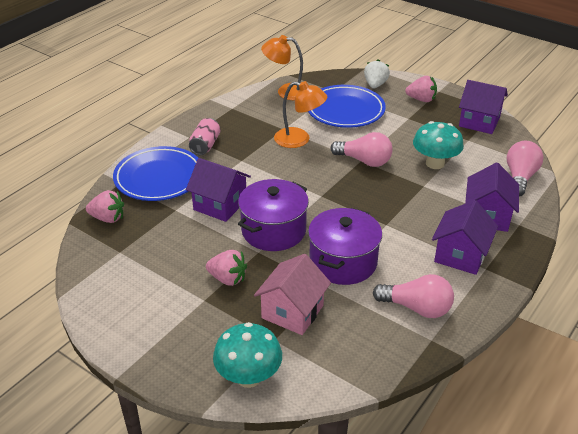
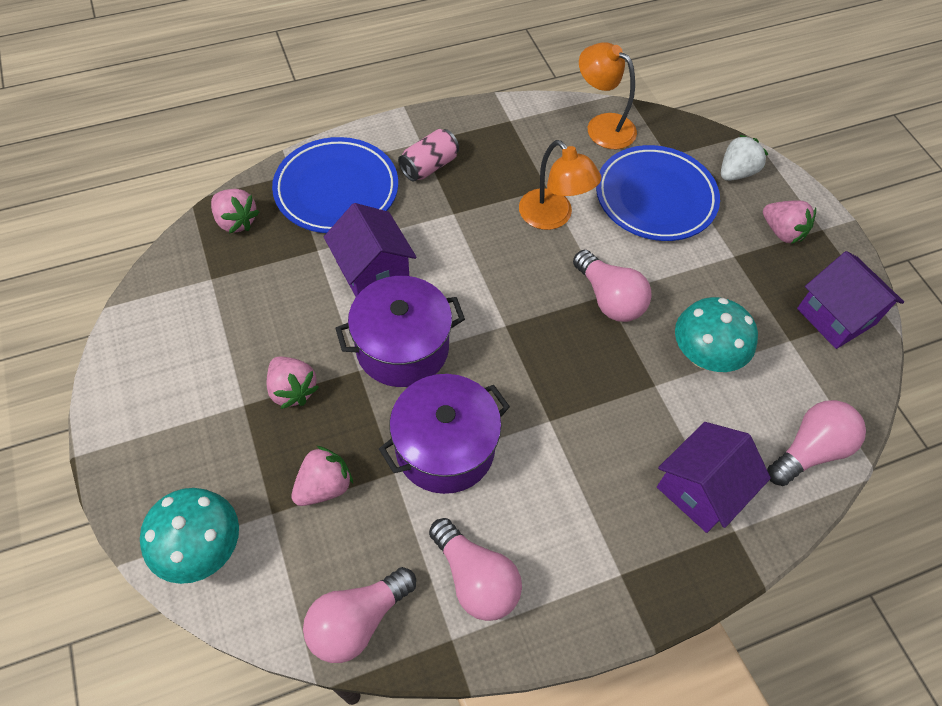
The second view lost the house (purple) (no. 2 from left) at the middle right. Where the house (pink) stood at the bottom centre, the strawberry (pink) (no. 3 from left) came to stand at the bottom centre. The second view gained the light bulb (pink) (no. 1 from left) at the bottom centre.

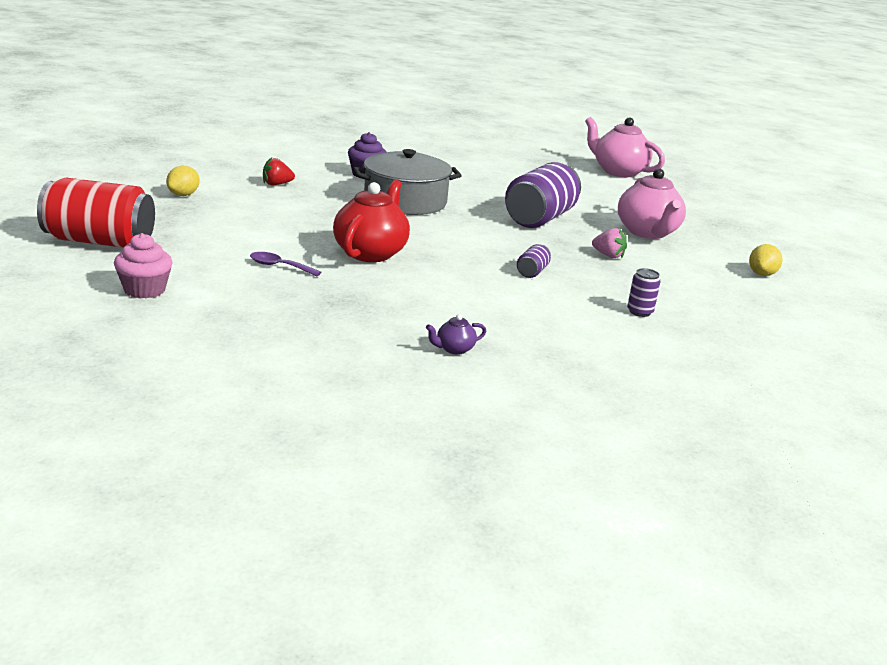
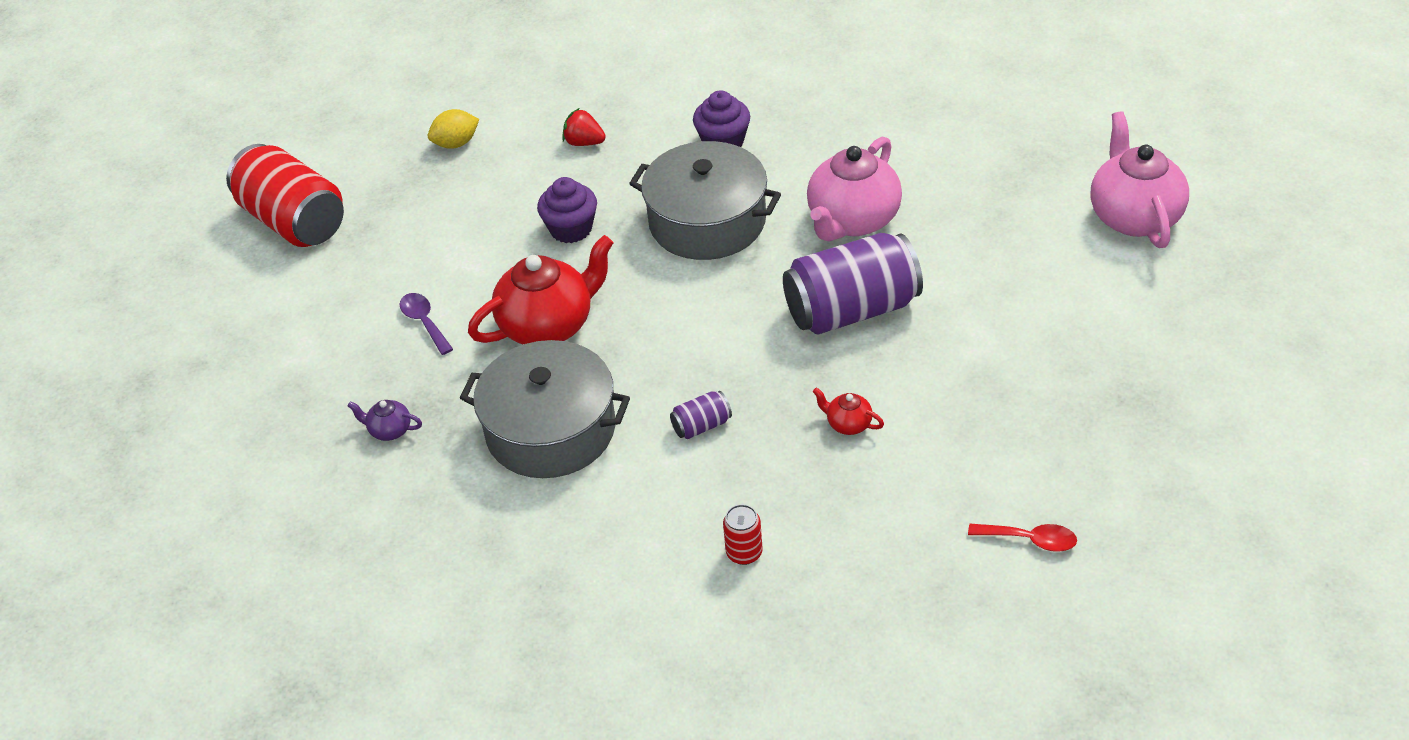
The teapot (pink) (no. 2 from left in the first image) ended up elsewhere, having gone from the top right to the top centre. Where the strawberry (pink) stood at the middle right, the teapot (red) (no. 2 from left) came to stand at the centre. The second view lost the cupcake (pink) at the middle left. Where the lemon (yellow) (no. 2 from left) stood at the middle right, the spoon (red) came to stand at the bottom right. What was the can (purple) (no. 3 from left) at the middle right turned into the can (red) (no. 2 from left) at the bottom centre. The teapot (purple) ended up elsewhere, having gone from the centre to the middle left. The second view gained the cupcake (purple) (no. 1 from left) at the top centre. The second view gained the pot (grey) (no. 1 from left) at the centre.

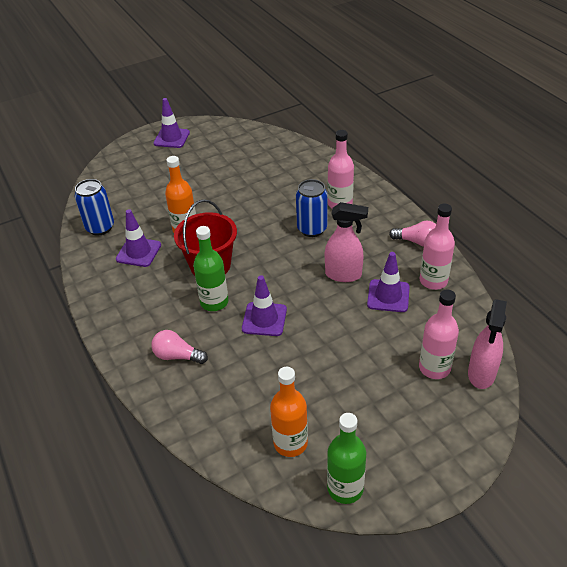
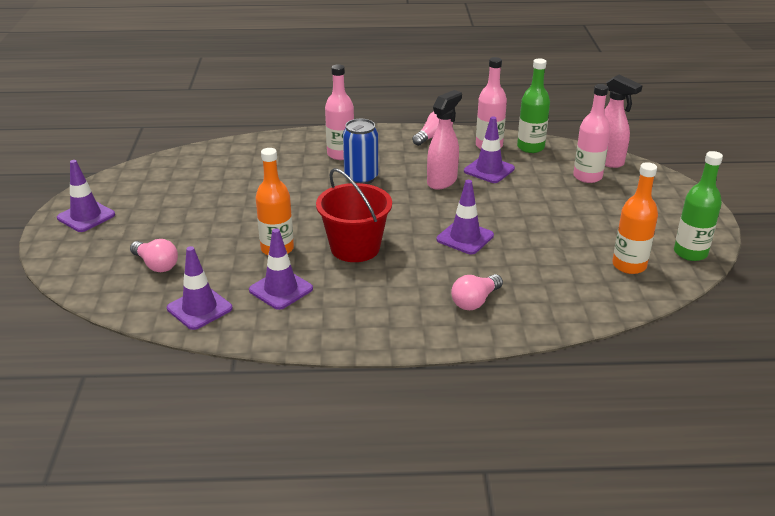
Where the can (blue) (no. 1 from left) stood at the middle left, the traffic cone (purple) (no. 2 from left) came to stand at the middle left. The bottle (green) (no. 1 from left) ended up elsewhere, having gone from the centre to the top right. The second view gained the light bulb (pink) (no. 1 from left) at the middle left.

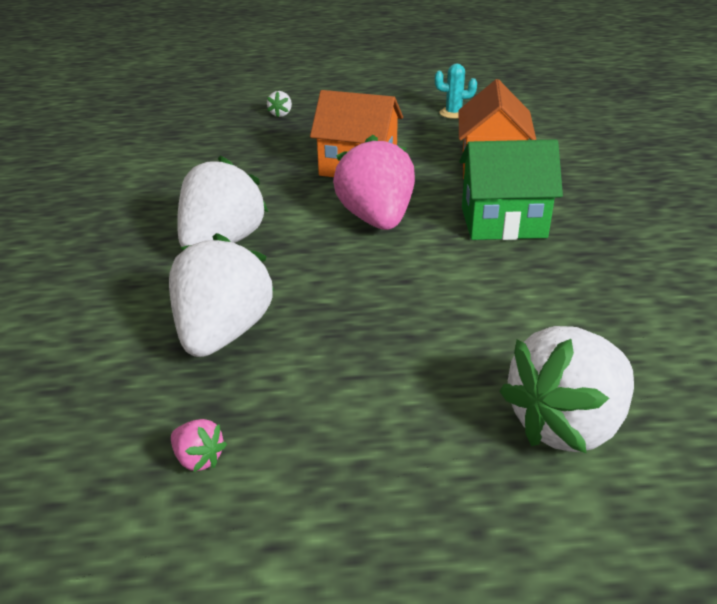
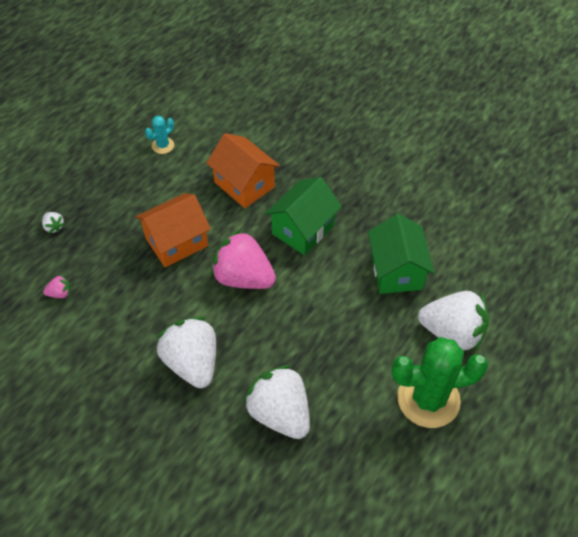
The strawberry (white) (no. 4 from left) at the middle right ended up facing another way, 75 degrees counterclockwise from before. The strawberry (pink) (no. 1 from left) ended up elsewhere, having gone from the bottom left to the middle left. The second view gained the house (green) (no. 2 from left) at the middle right. The second view gained the cactus (green) at the bottom right.

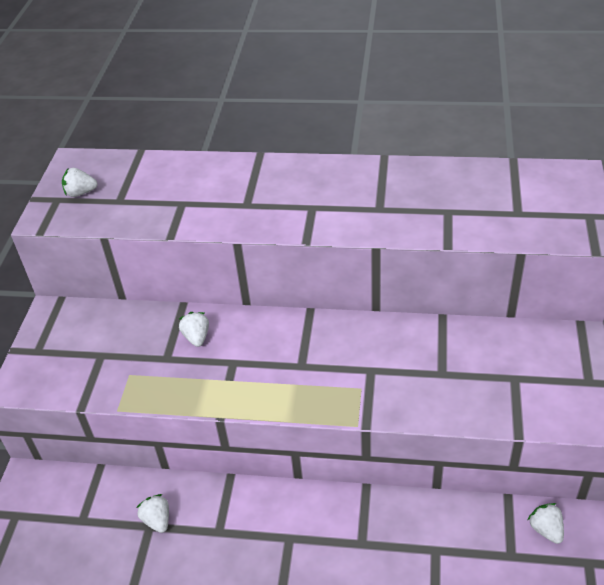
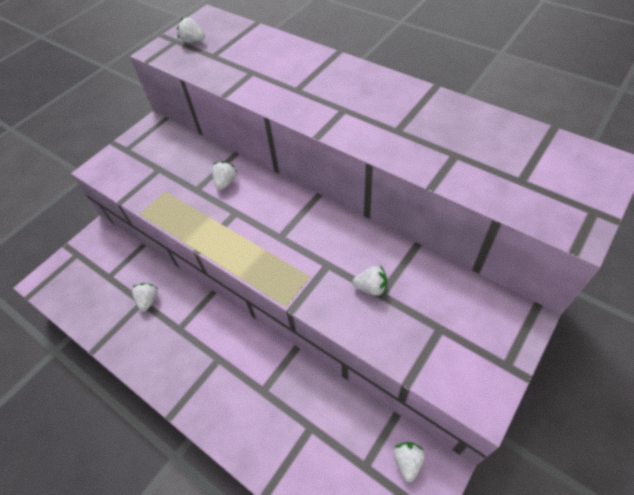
The second view gained the strawberry (white) (no. 4 from left) at the centre.

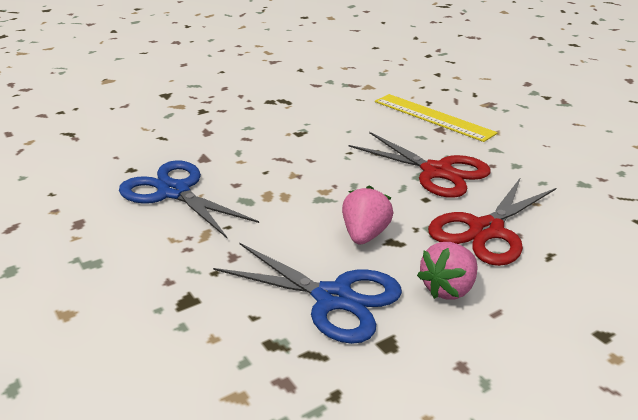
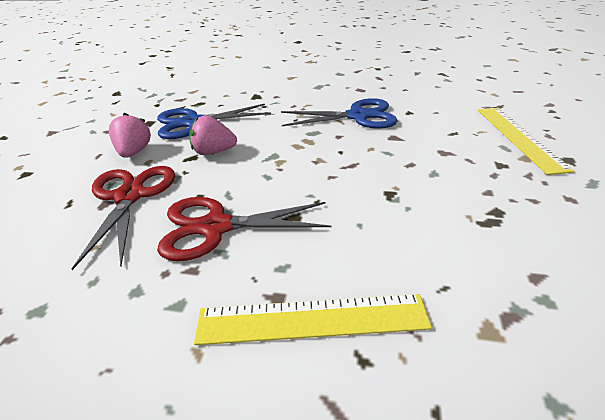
The strawberry (pink) (no. 1 from left in the first image) at the centre ended up facing another way, 120 degrees clockwise from before. The second view gained the ruler (yellow) (no. 2 from left) at the middle right.

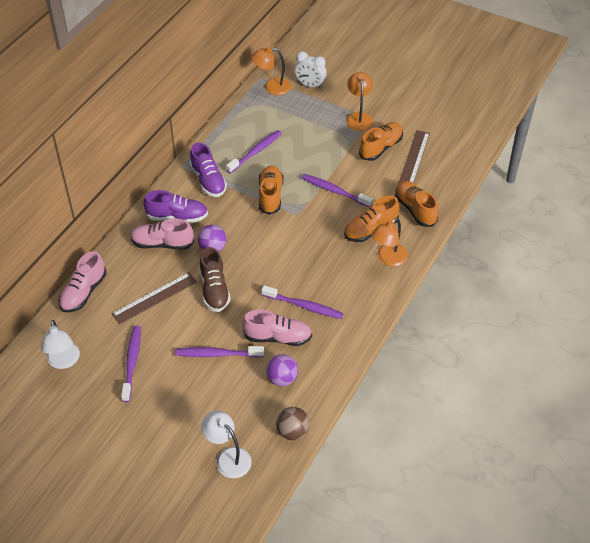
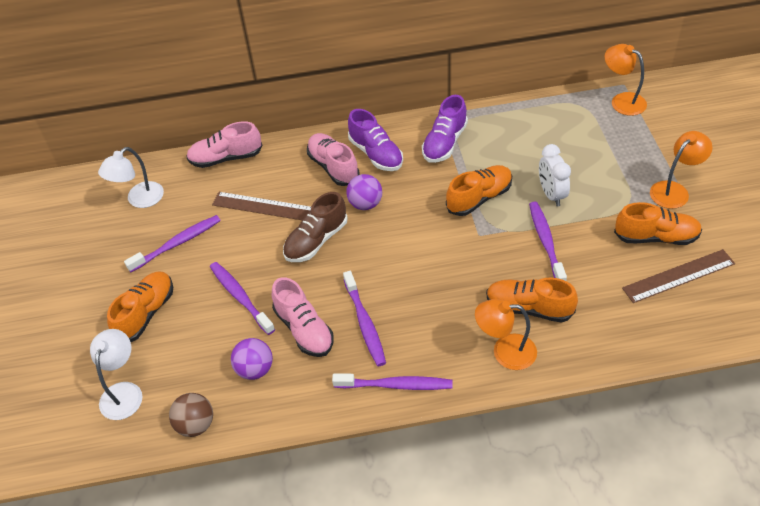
The clock (white) ended up elsewhere, having gone from the top centre to the middle right. The toothbrush (purple) (no. 3 from left in the first image) ended up elsewhere, having gone from the top centre to the bottom centre. The shoe (orange) (no. 4 from left in the first image) ended up elsewhere, having gone from the middle right to the middle left.

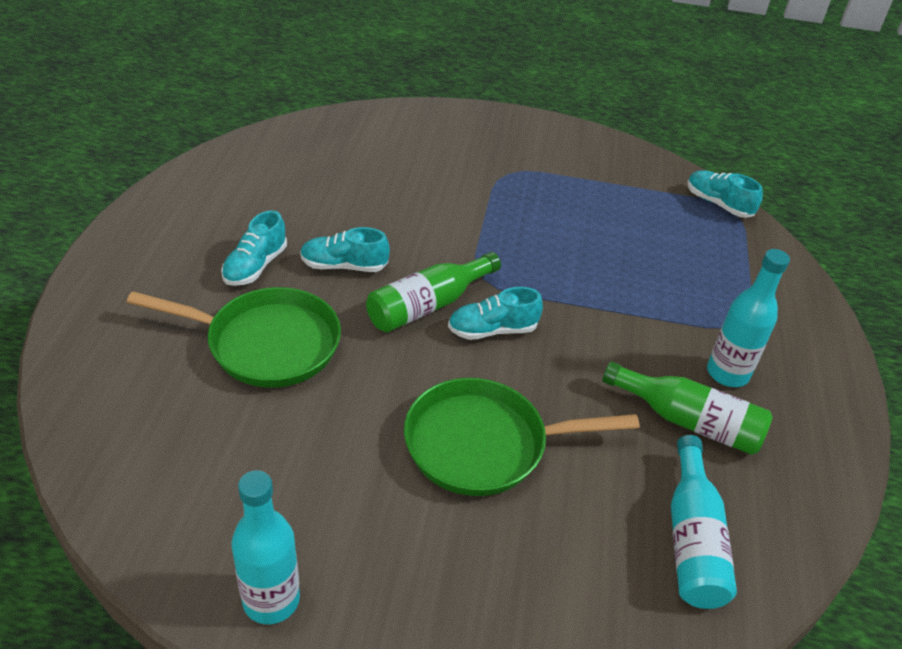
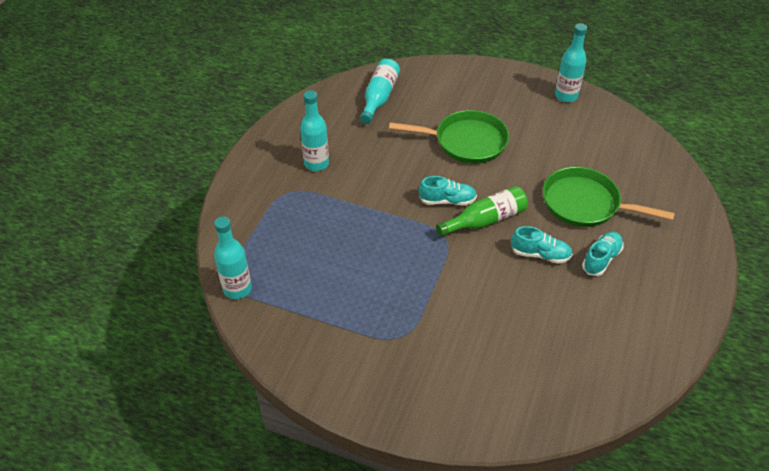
Where the shoe (turquoise) (no. 4 from left) stood at the top right, the bottle (turquoise) (no. 1 from left) came to stand at the middle left. The second view lost the bottle (green) (no. 2 from left) at the middle right.

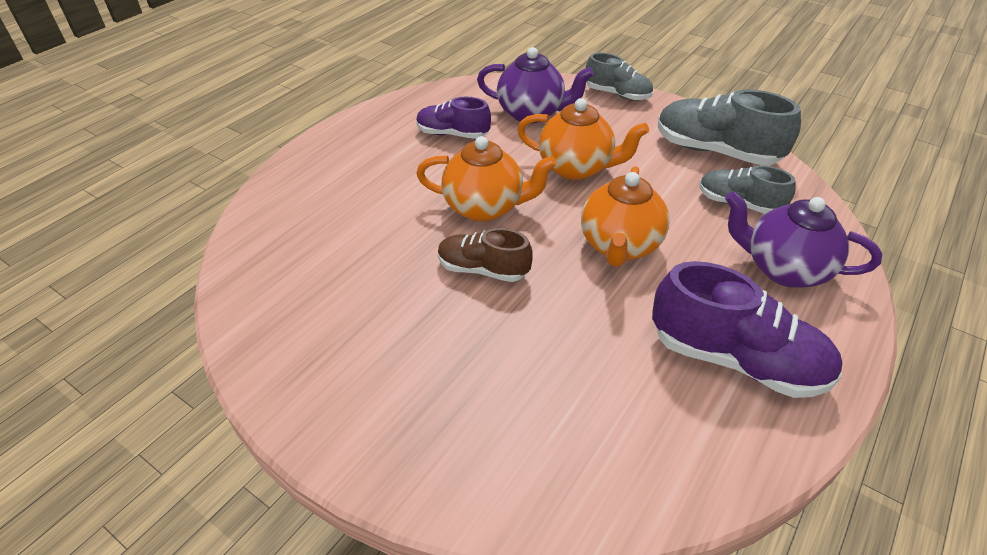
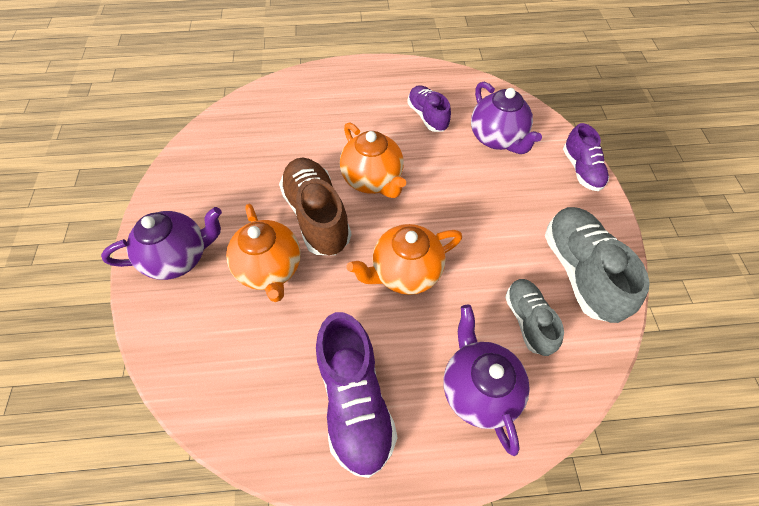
What was the shoe (grey) (no. 1 from left) at the top centre turned into the shoe (purple) (no. 3 from left) at the top right. The teapot (orange) (no. 2 from left in the first image) ended up elsewhere, having gone from the top centre to the centre. The size of the shoe (brown) at the centre changed by a factor of 1.64. The second view gained the teapot (purple) (no. 1 from left) at the middle left.

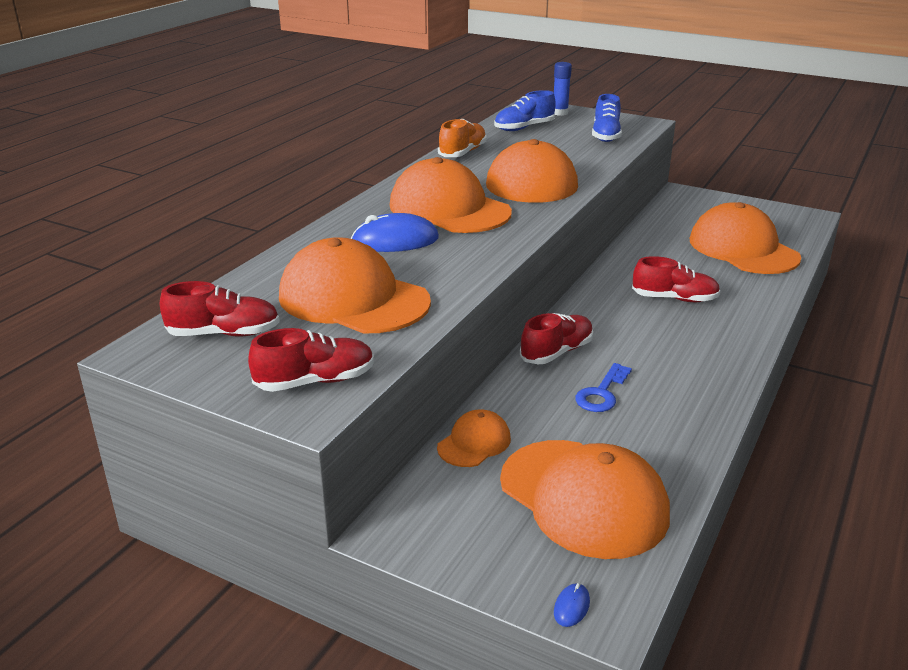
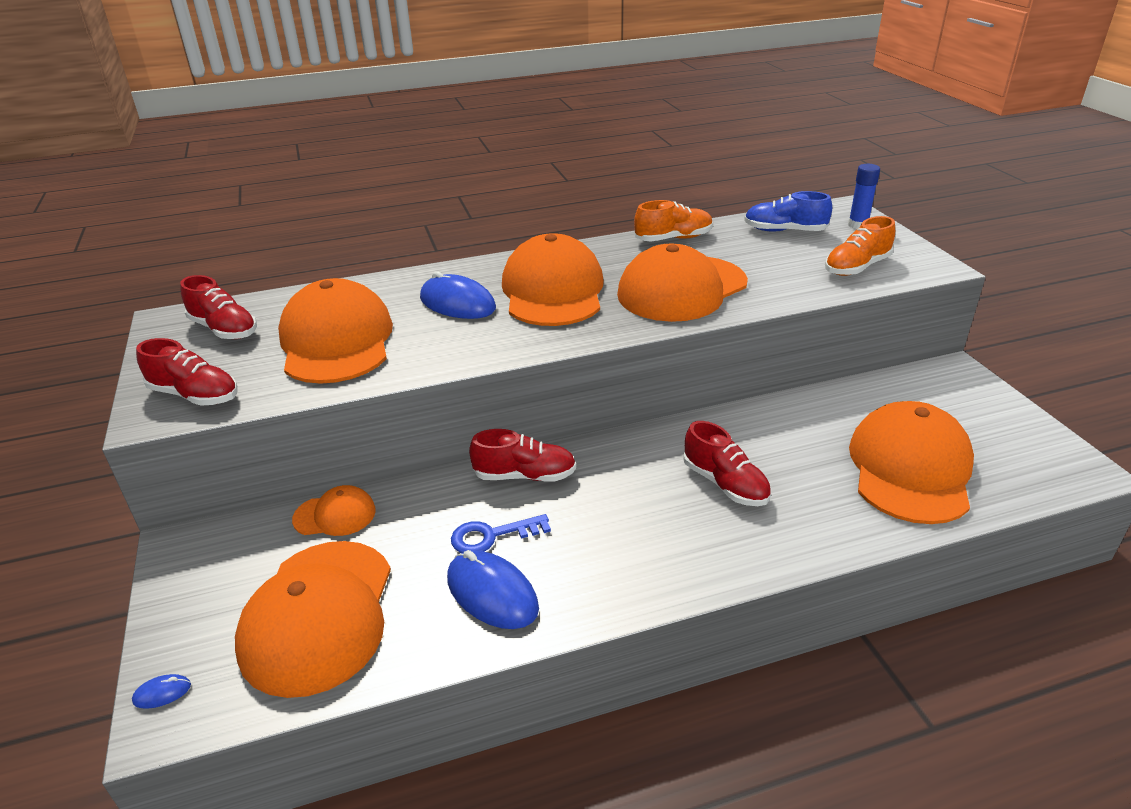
What was the shoe (blue) (no. 2 from left) at the top right turned into the shoe (orange) (no. 2 from left) at the top right. The second view gained the mouse (blue) (no. 3 from left) at the bottom centre.

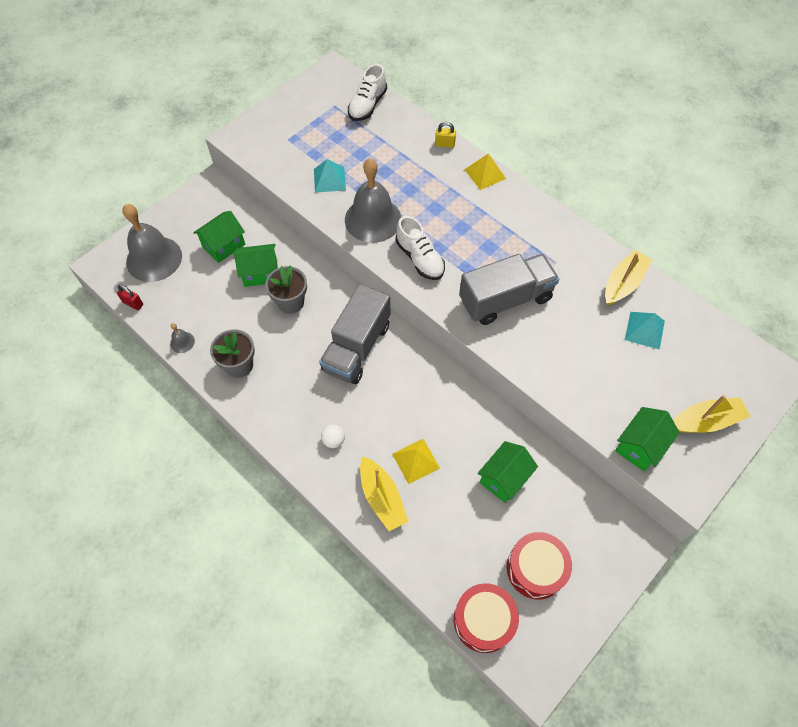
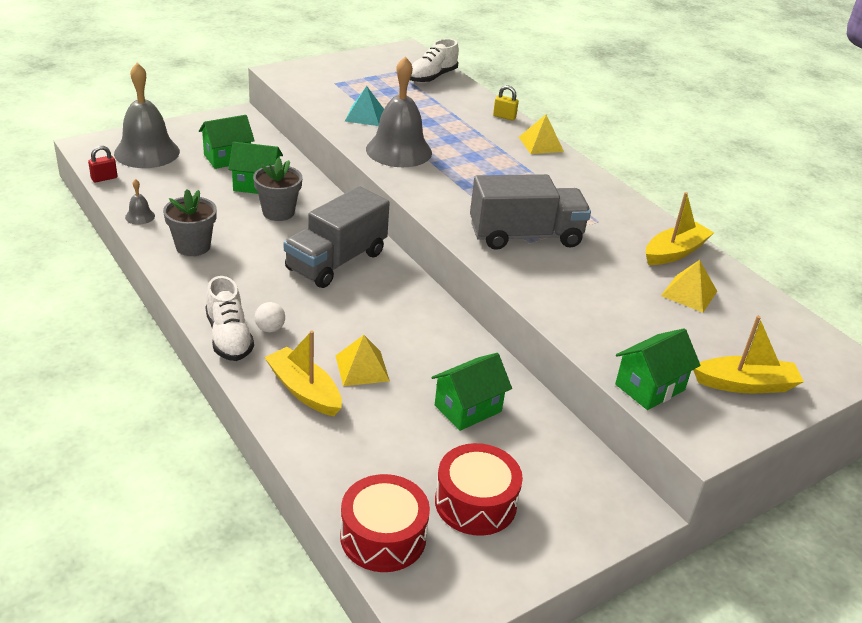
The shoe (white) (no. 2 from left in the first image) ended up elsewhere, having gone from the centre to the middle left. The padlock (red) at the middle left ended up facing another way, 75 degrees counterclockwise from before. What was the pyramid (turquoise) (no. 2 from left) at the middle right turned into the pyramid (yellow) (no. 3 from left) at the middle right. The boat (yellow) (no. 1 from left) at the bottom centre ended up facing another way, 150 degrees clockwise from before.

